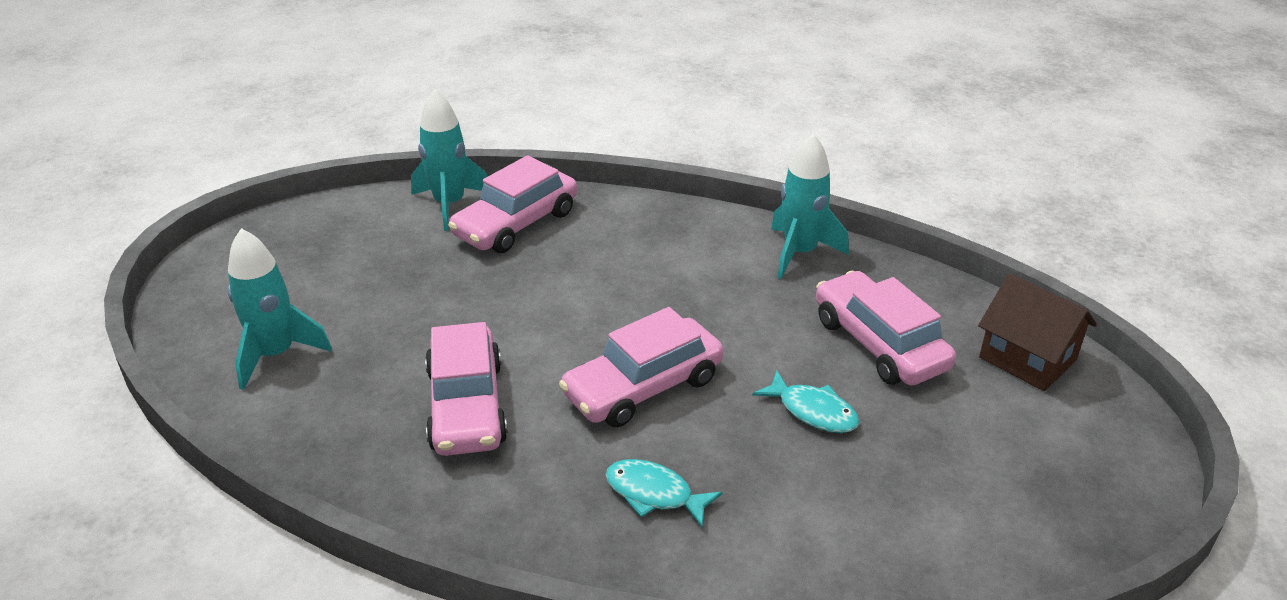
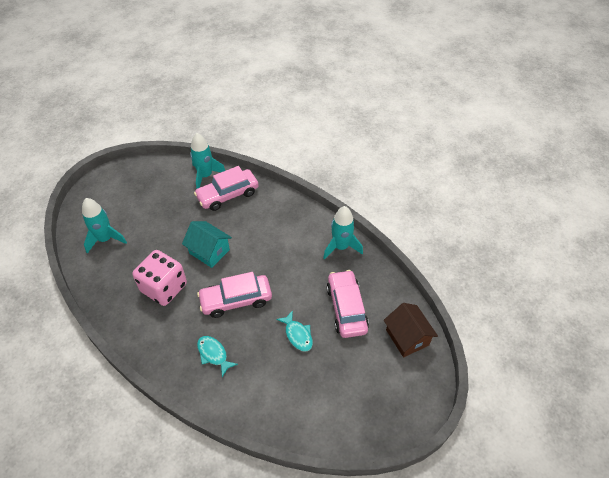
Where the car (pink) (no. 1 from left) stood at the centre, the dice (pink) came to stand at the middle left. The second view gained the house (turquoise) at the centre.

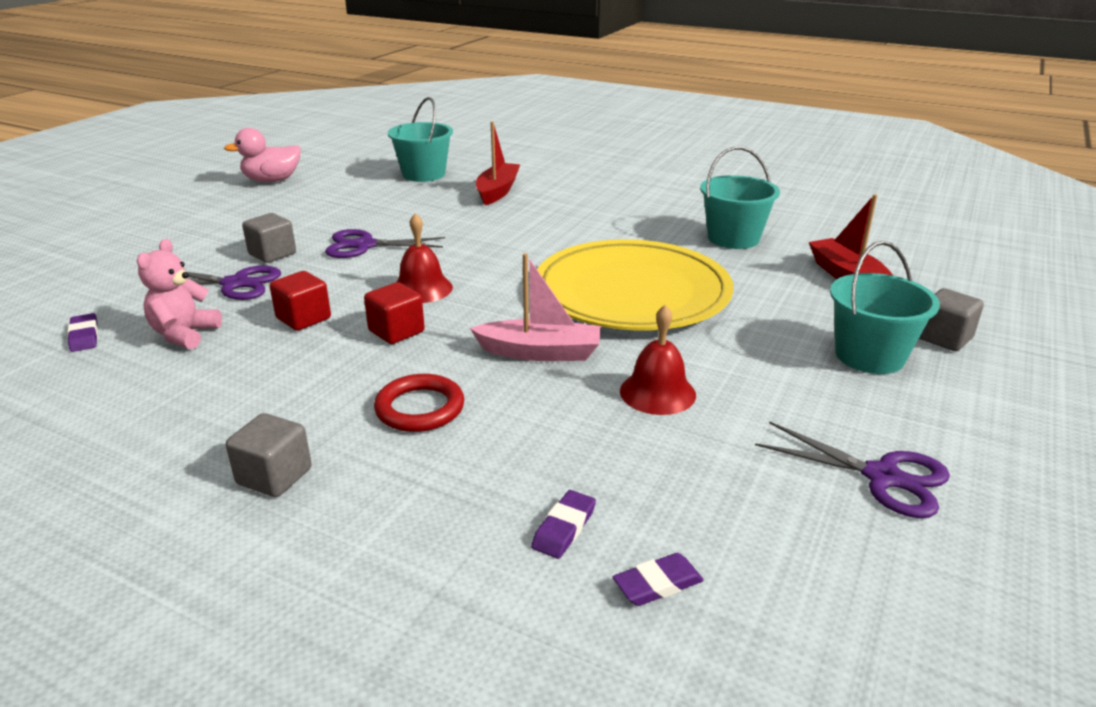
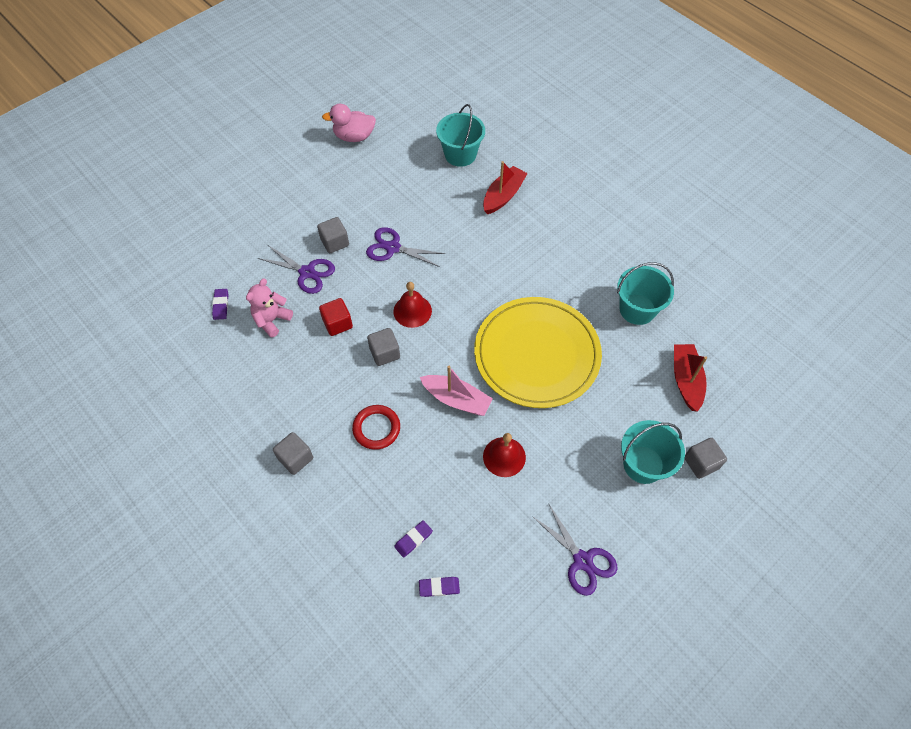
What was the cube (red) (no. 2 from left) at the centre turned into the cube (grey) (no. 3 from left) at the centre.

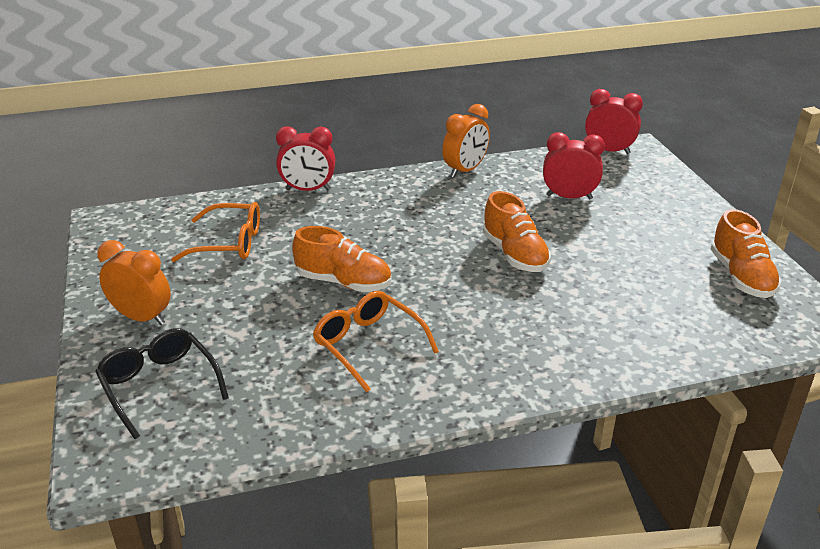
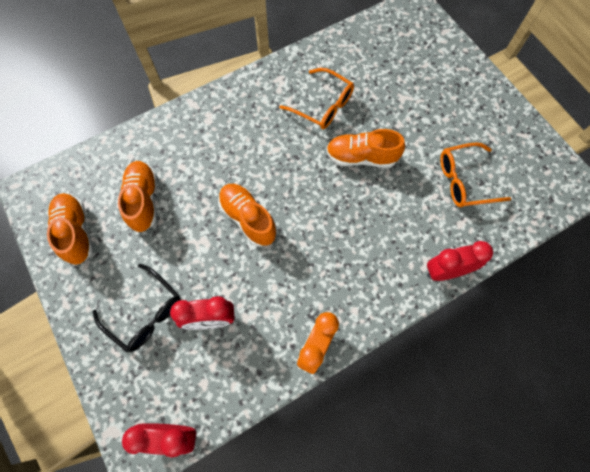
The second view lost the clock (orange) (no. 1 from left) at the middle left. The glasses (black) ended up elsewhere, having gone from the bottom left to the middle left. The second view gained the shoe (orange) (no. 2 from left) at the middle left.

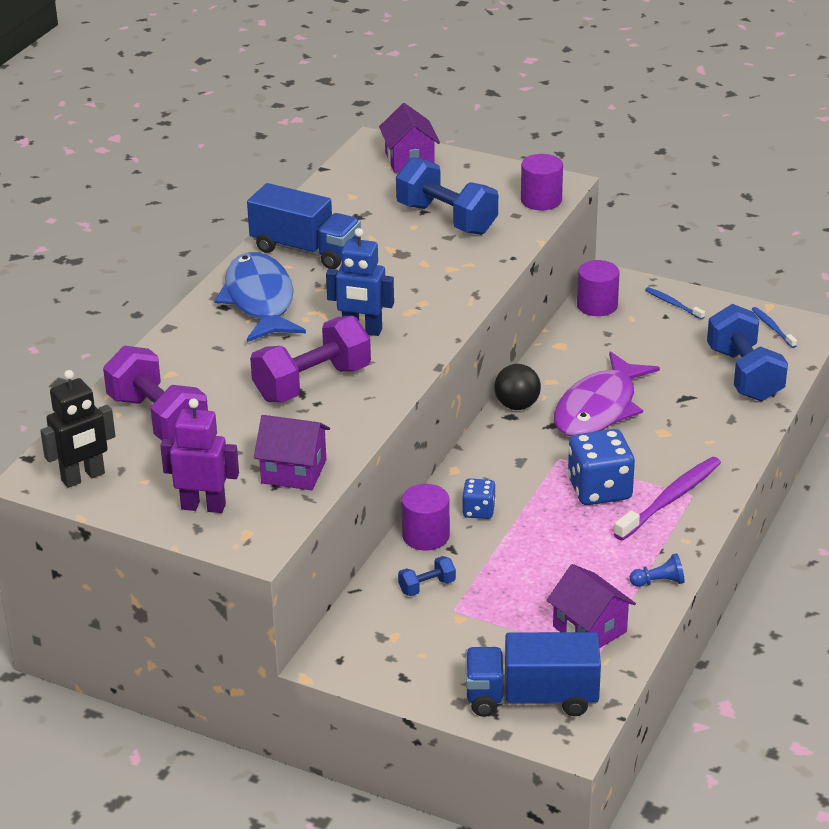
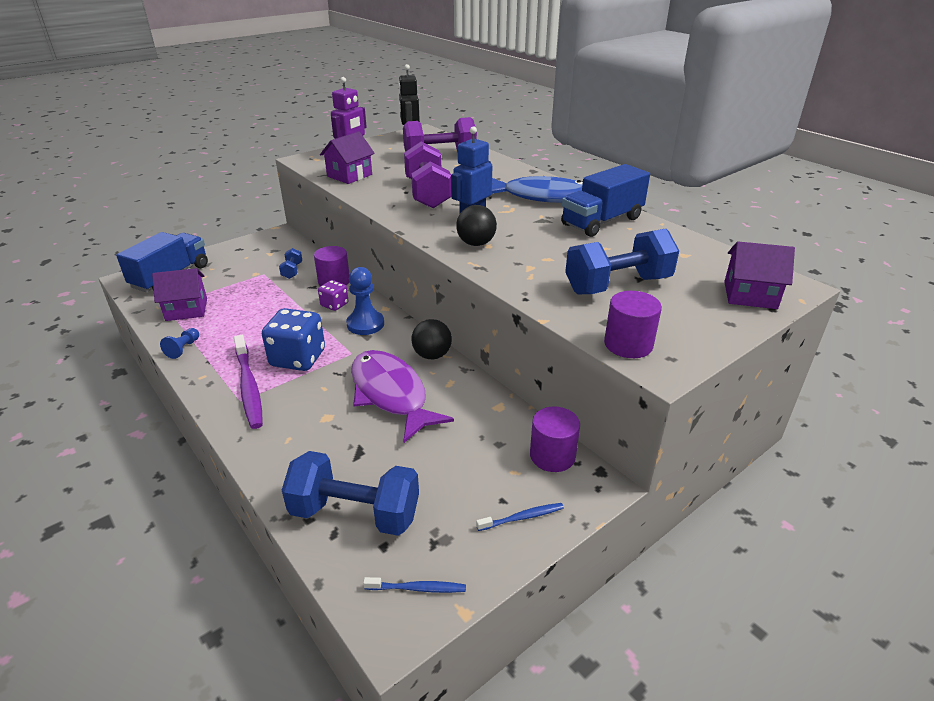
What was the dice (blue) (no. 1 from left) at the centre turned into the dice (purple) at the centre. The second view gained the ball (black) (no. 2 from left) at the top centre. The second view gained the pawn (blue) (no. 2 from left) at the centre.

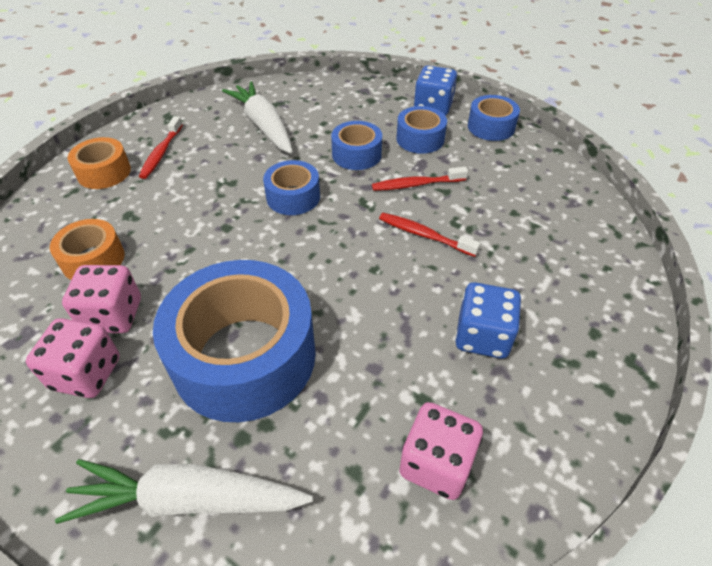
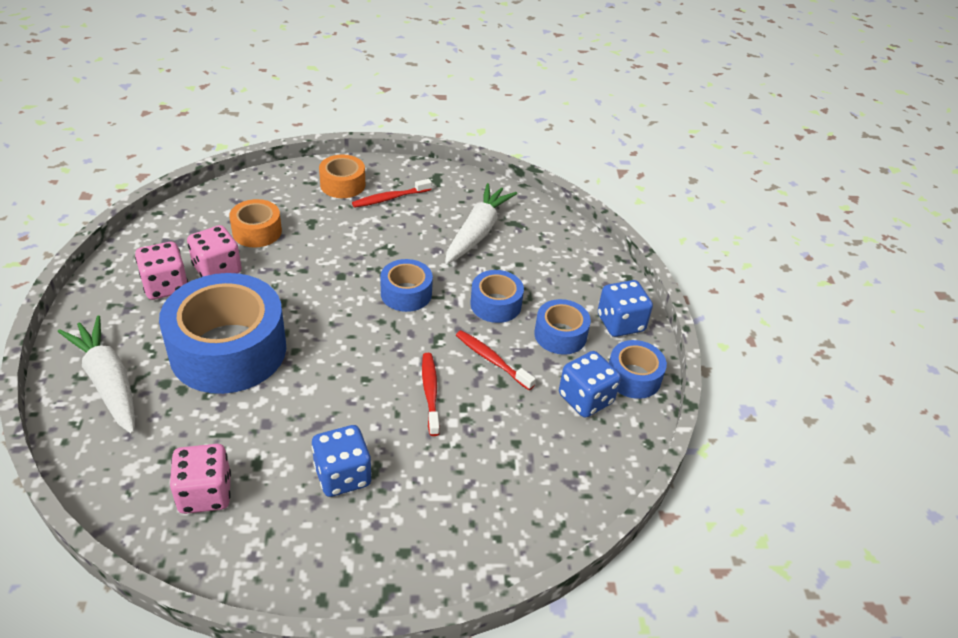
The second view gained the dice (blue) (no. 2 from left) at the centre.

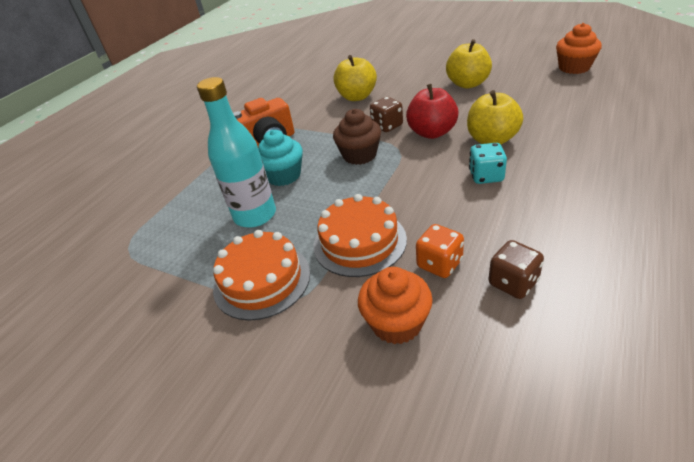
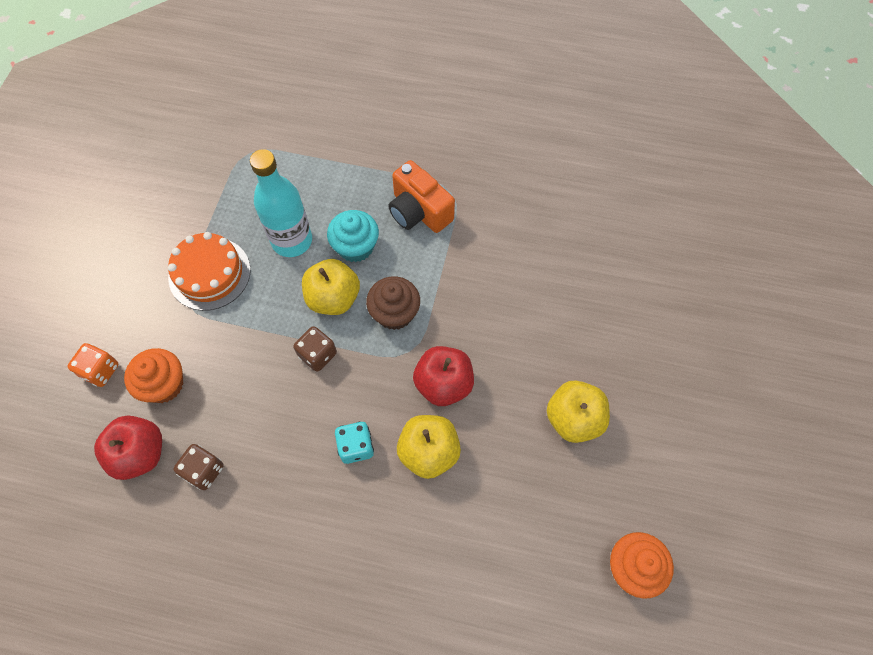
The apple (yellow) (no. 1 from left) ended up elsewhere, having gone from the top centre to the centre. The dice (brown) (no. 1 from left in the first image) ended up elsewhere, having gone from the top centre to the centre. The second view lost the cake (orange) (no. 2 from left) at the centre. The dice (orange) ended up elsewhere, having gone from the centre to the middle left. The second view gained the apple (red) (no. 1 from left) at the bottom left.

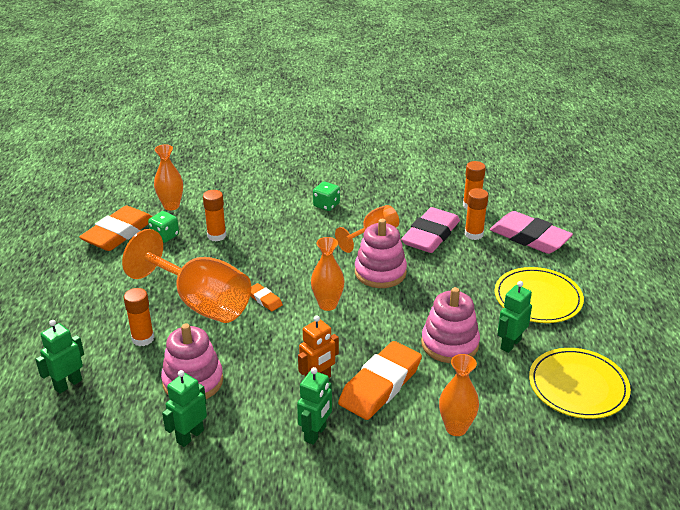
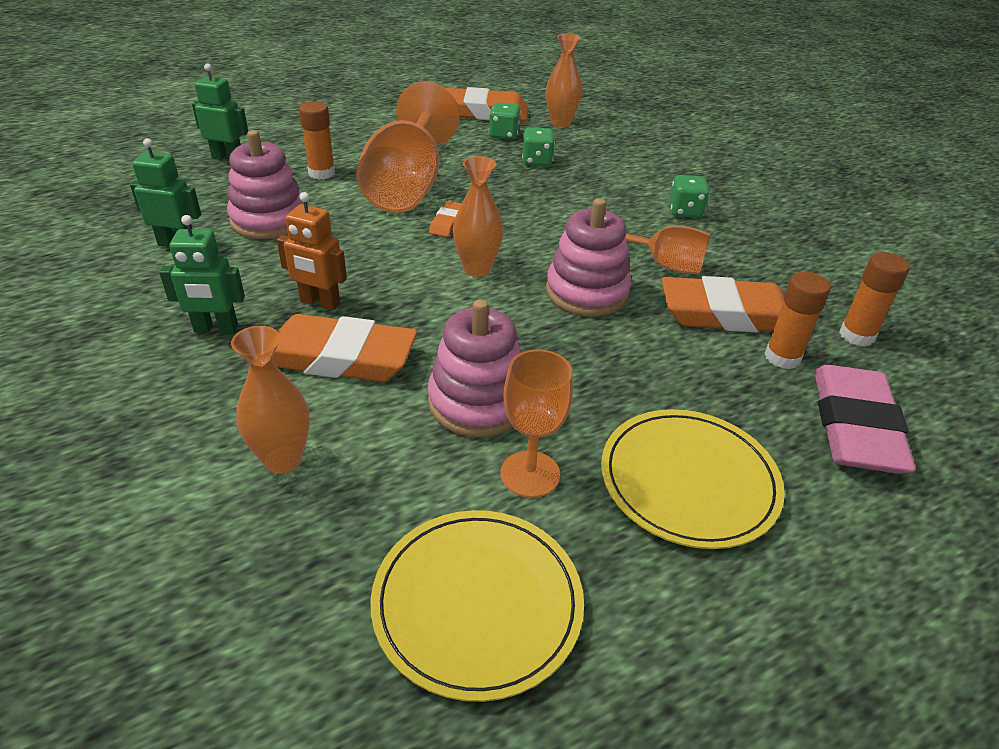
Where the glue stick (orange) (no. 2 from left) stood at the middle left, the dice (green) (no. 2 from left) came to stand at the top centre. What was the eraser (pink) (no. 1 from left) at the centre turned into the eraser (orange) (no. 4 from left) at the middle right. Where the robot (green) (no. 4 from left) stood at the middle right, the goblet (orange) (no. 2 from left) came to stand at the centre.

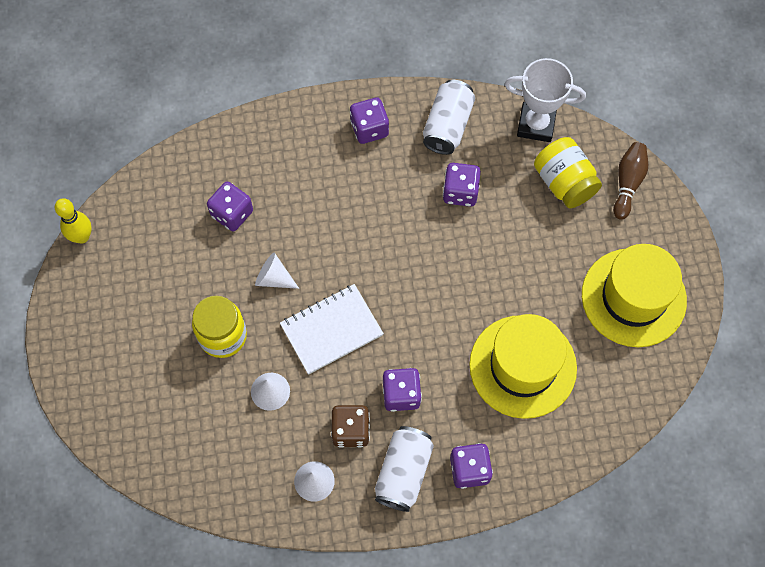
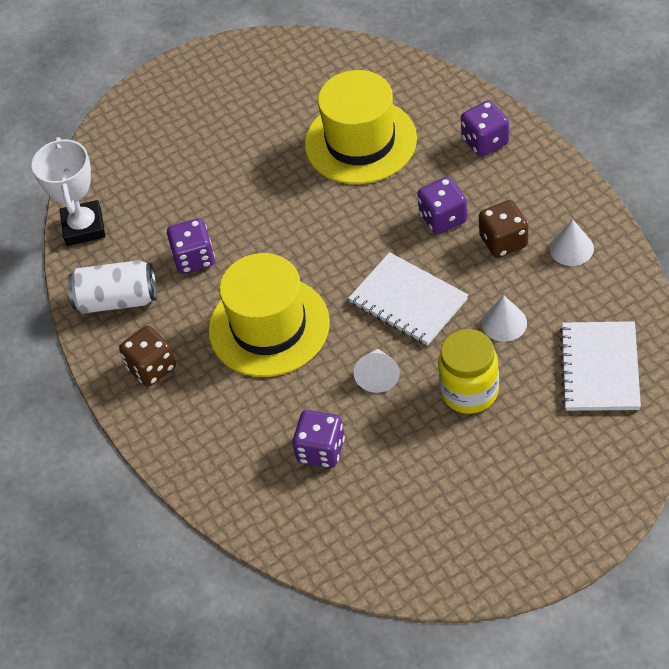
What was the dice (purple) (no. 2 from left) at the top centre turned into the dice (brown) (no. 1 from left) at the middle left. The second view lost the jar (yellow) (no. 2 from left) at the top right. The second view lost the bowling pin (brown) at the top right. The second view lost the bowling pin (yellow) at the middle left. The hat (yellow) (no. 2 from left in the first image) ended up elsewhere, having gone from the middle right to the centre. The second view lost the can (white) (no. 1 from left) at the bottom centre. The second view gained the notebook (white) (no. 2 from left) at the middle right.

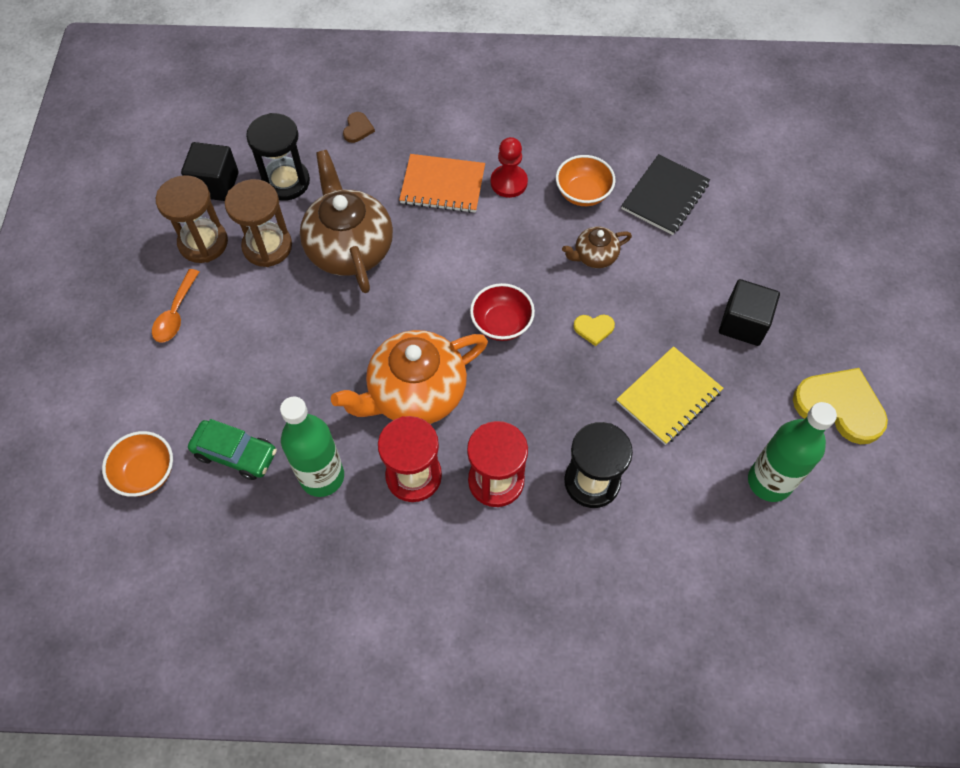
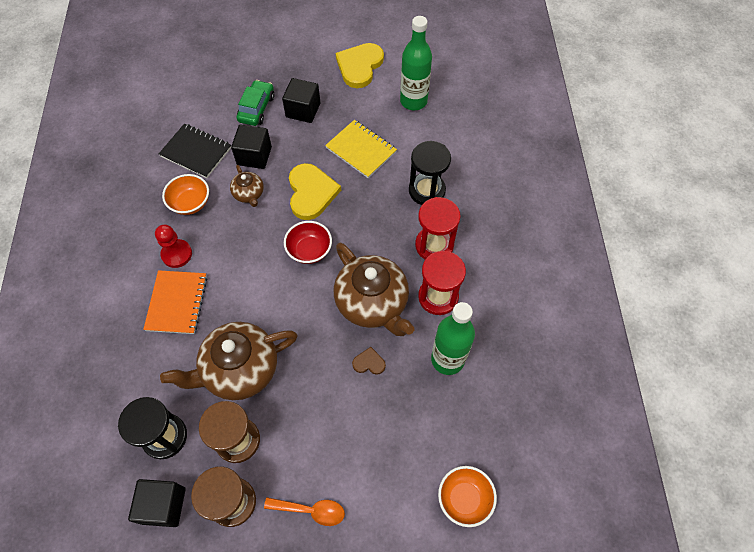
The heart (brown) ended up elsewhere, having gone from the top centre to the centre. The size of the heart (yellow) (no. 1 from left) at the centre changed by a factor of 2.15. What was the teapot (orange) at the centre turned into the teapot (brown) (no. 3 from left) at the centre. The car (green) ended up elsewhere, having gone from the middle left to the top centre. The second view gained the cube (black) (no. 2 from left) at the top left.

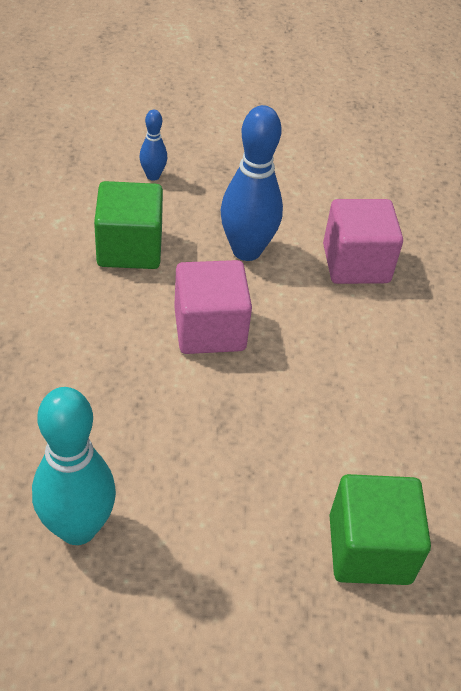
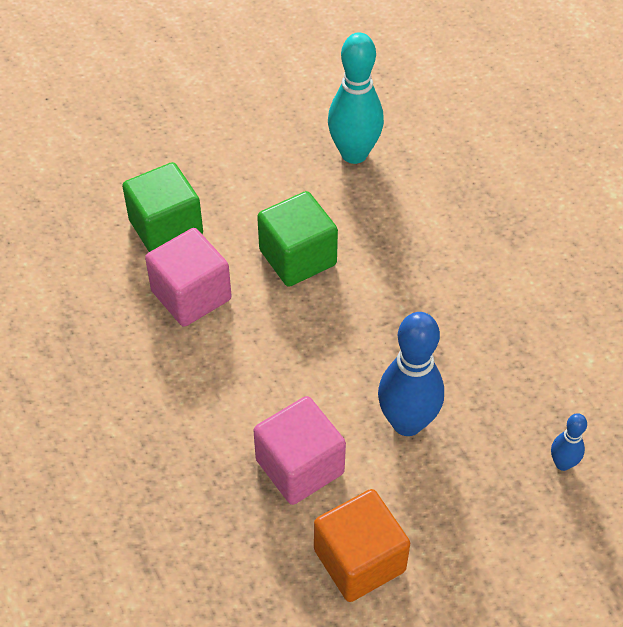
The cube (green) (no. 1 from left in the first image) ended up elsewhere, having gone from the top left to the centre. The cube (pink) (no. 1 from left) ended up elsewhere, having gone from the centre to the middle left. The second view gained the cube (orange) at the bottom centre.

